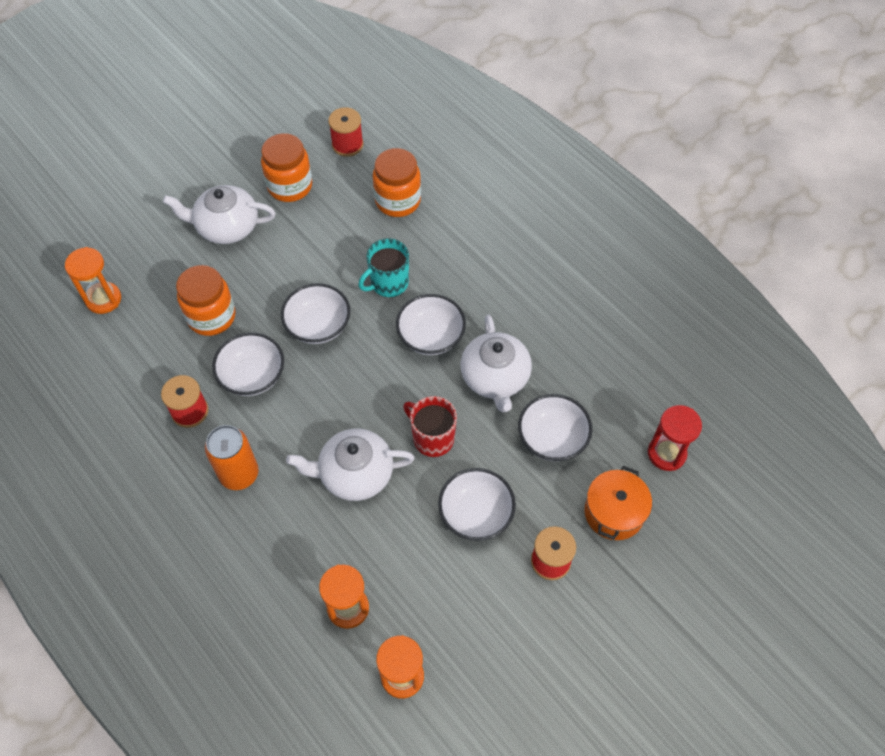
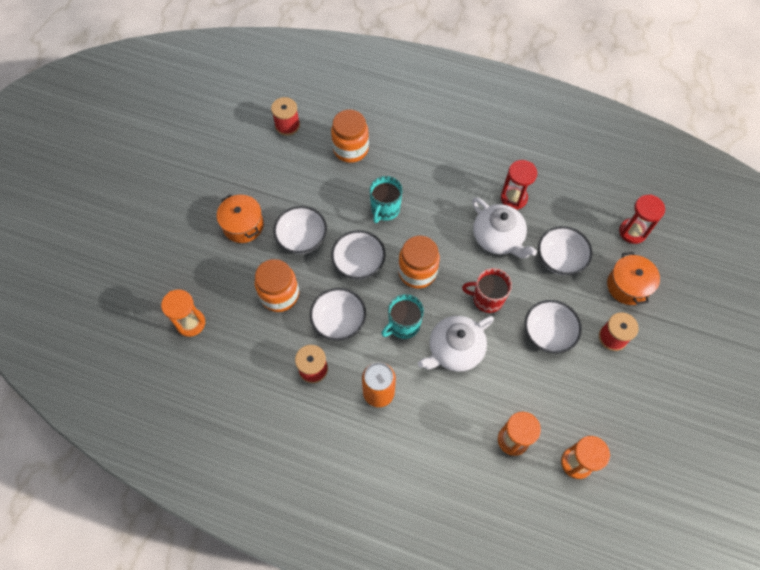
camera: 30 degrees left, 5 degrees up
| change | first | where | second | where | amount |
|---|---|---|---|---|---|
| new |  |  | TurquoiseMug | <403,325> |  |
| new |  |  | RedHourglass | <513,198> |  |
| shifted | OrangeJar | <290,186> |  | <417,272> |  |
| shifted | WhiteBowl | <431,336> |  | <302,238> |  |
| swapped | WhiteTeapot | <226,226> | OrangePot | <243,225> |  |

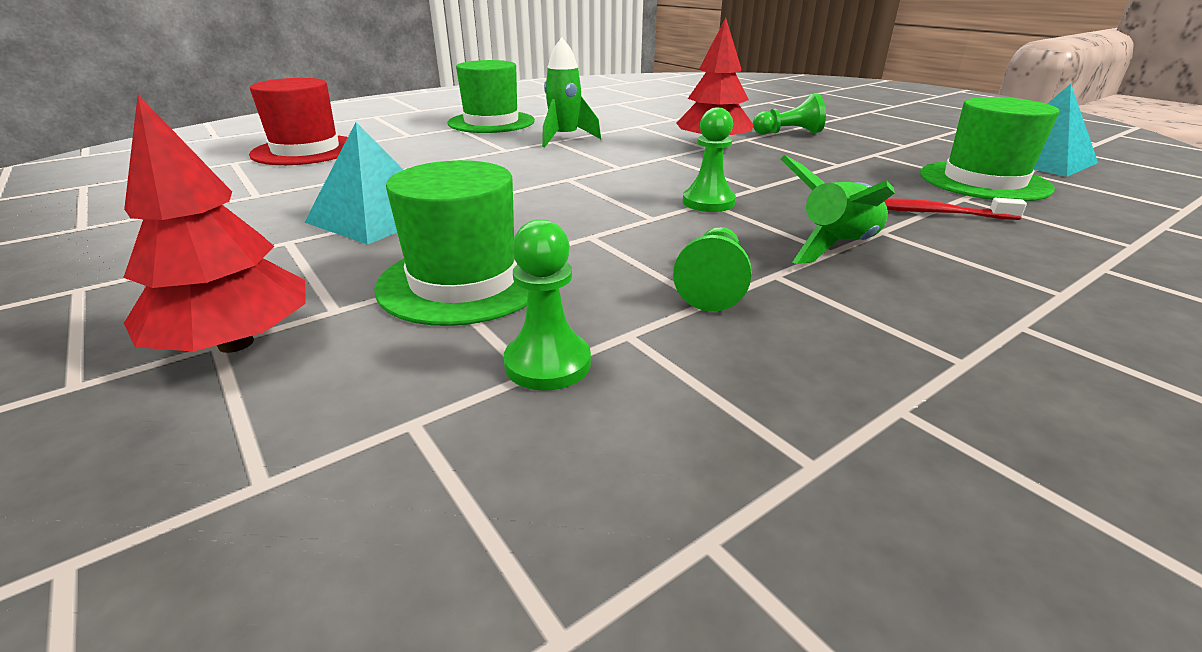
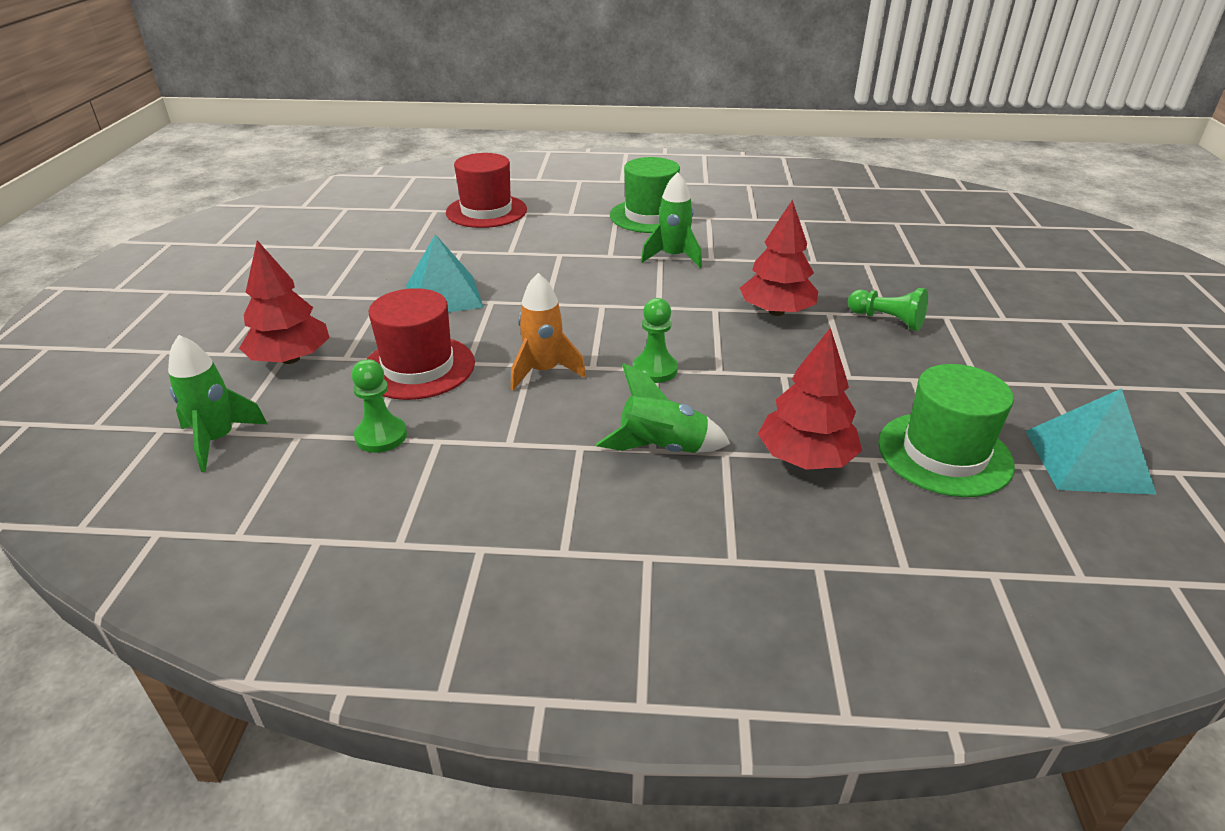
camera: 40 degrees right, 5 degrees up
| change | first | where | second | where | amount |
|---|---|---|---|---|---|
| gone | GreenPawn | <712,285> |  |  |  |
| new |  |  | GreenRocket | <218,440> |  |
| new |  |  | OrangeRocket | <544,371> |  |
| swapped | RedToothbrush | <931,213> | RedTree | <805,458> |  |
| repainted | GreenHat | <464,281> | RedHat | <418,367> |  |

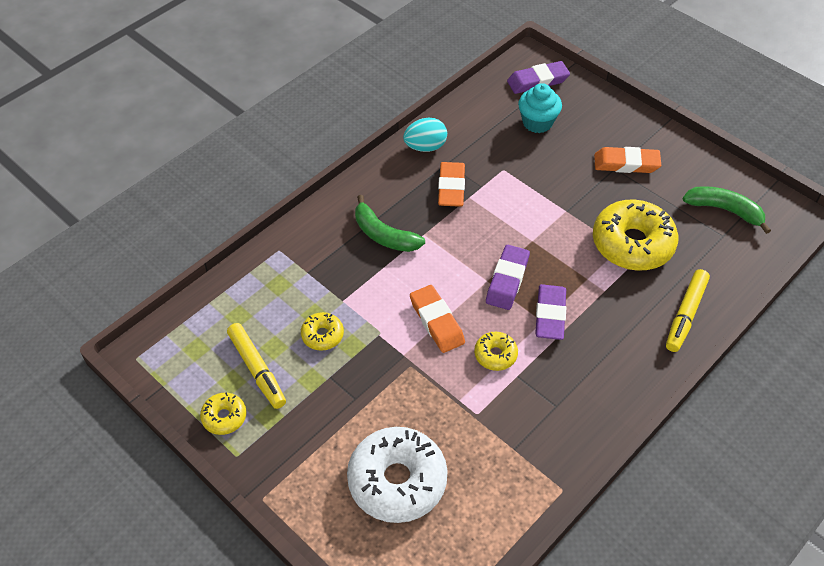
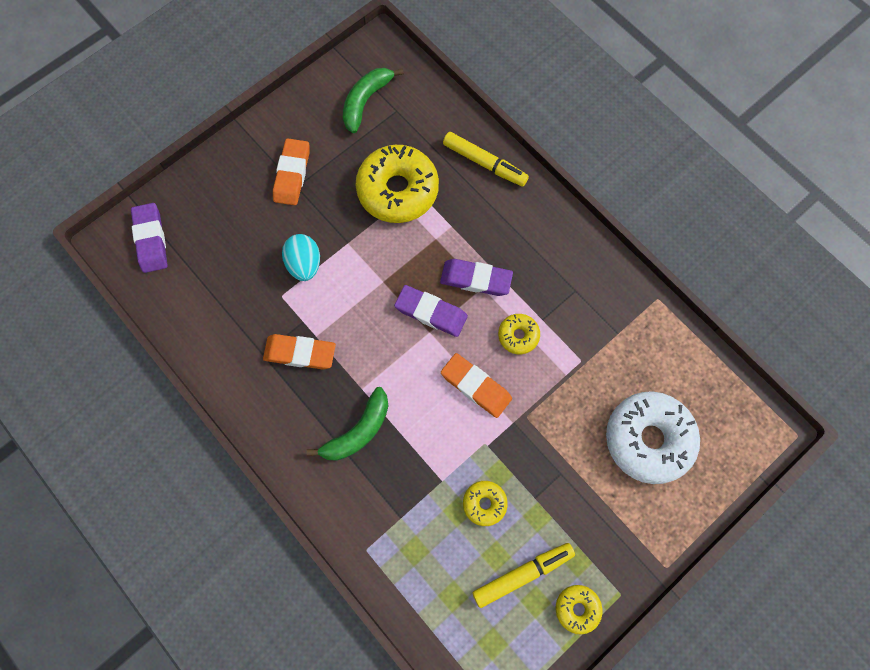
camera: 85 degrees left, 20 degrees up
| change | first | where | second | where | amount |
|---|---|---|---|---|---|
| gone | TurquoiseCupcake | <537,122> |  |  |  |
| shifted | TurquoiseEgg | <425,147> |  | <304,264> |  |
| rotated | OrangeEraser | <437,321> |  | <476,386> | 60 degrees clockwise |

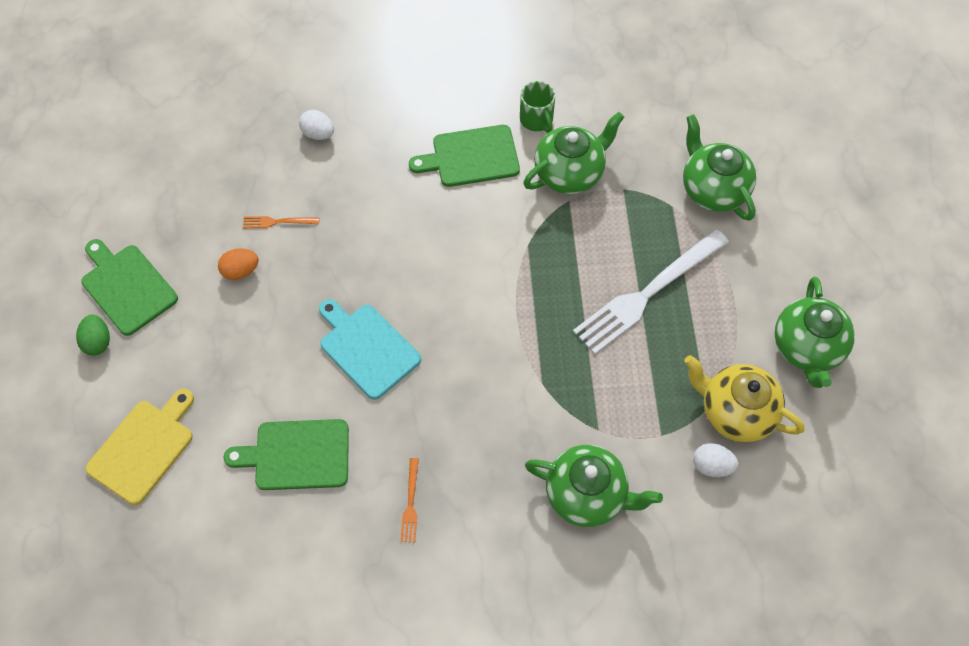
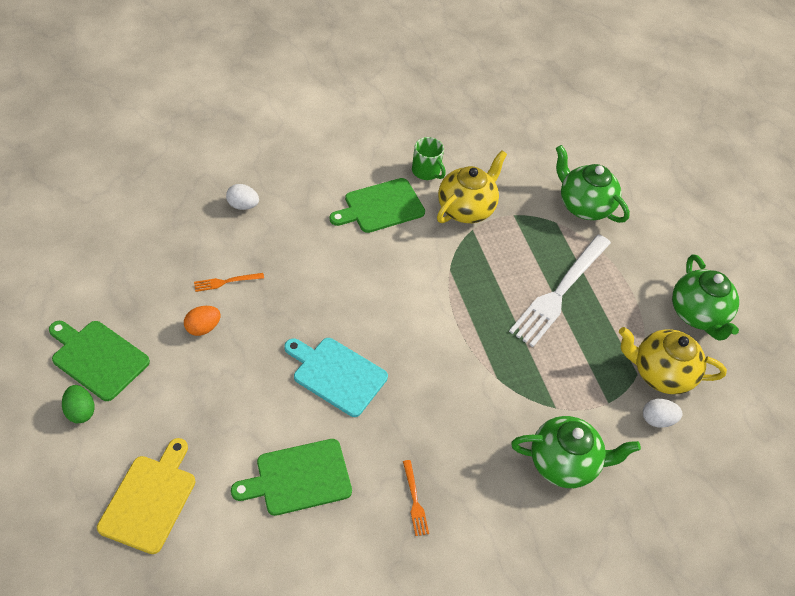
camera: 20 degrees left, 10 degrees down
| change | first | where | second | where | amount |
|---|---|---|---|---|---|
| repainted | GreenTeapot | <569,173> | YellowTeapot | <466,208> |  |

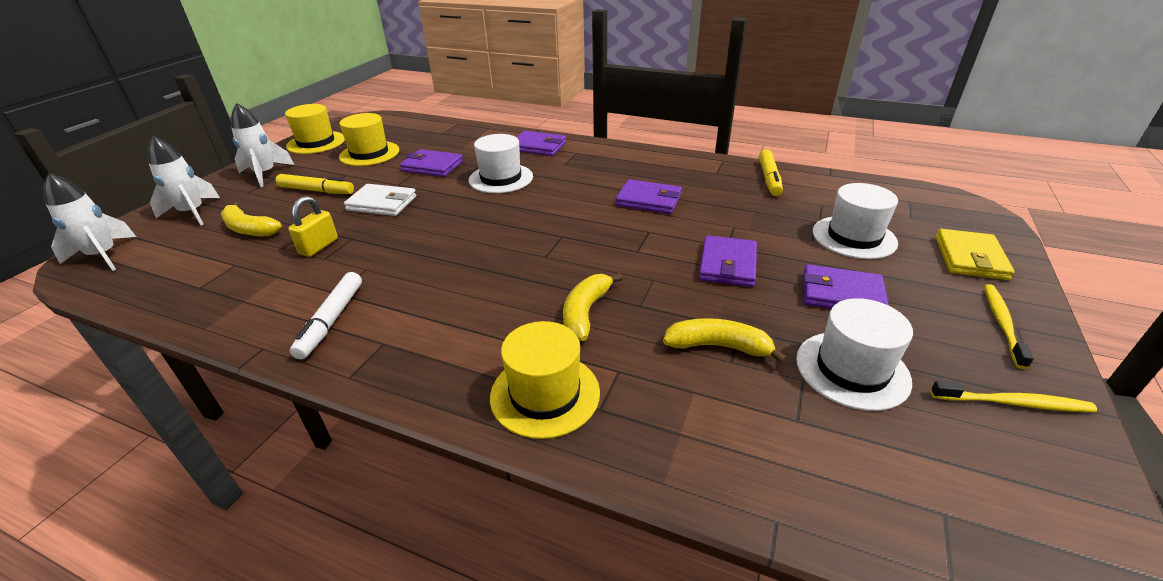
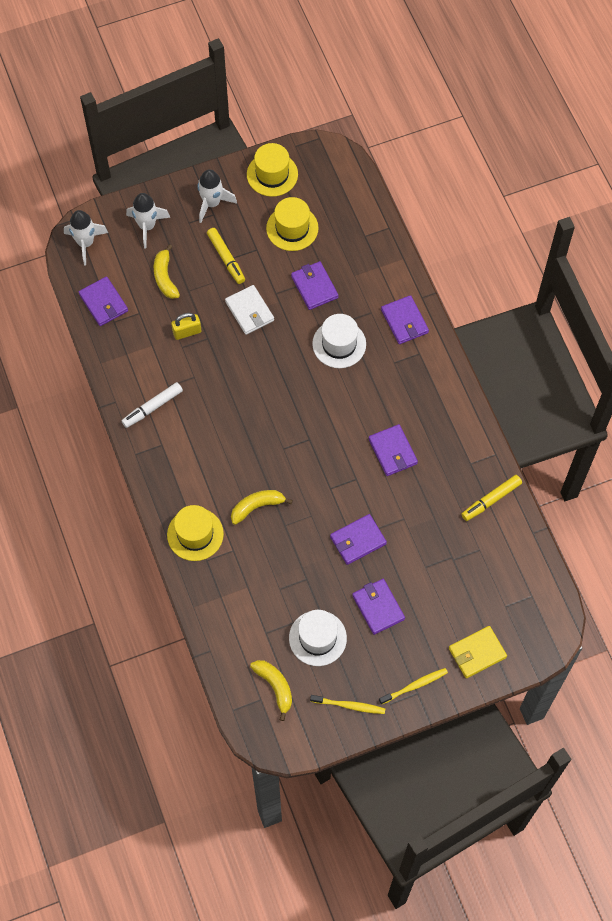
camera: 45 degrees right, 30 degrees up
| change | first | where | second | where | amount |
|---|---|---|---|---|---|
| gone | WhiteHat | <854,237> |  |  |  |
| new |  |  | PurpleWallet | <103,303> |  |
| shifted | YellowBanana | <718,346> |  | <275,687> |  |
| rotated | YellowToothbrush | <1014,403> |  | <349,706> | 45 degrees counterclockwise |

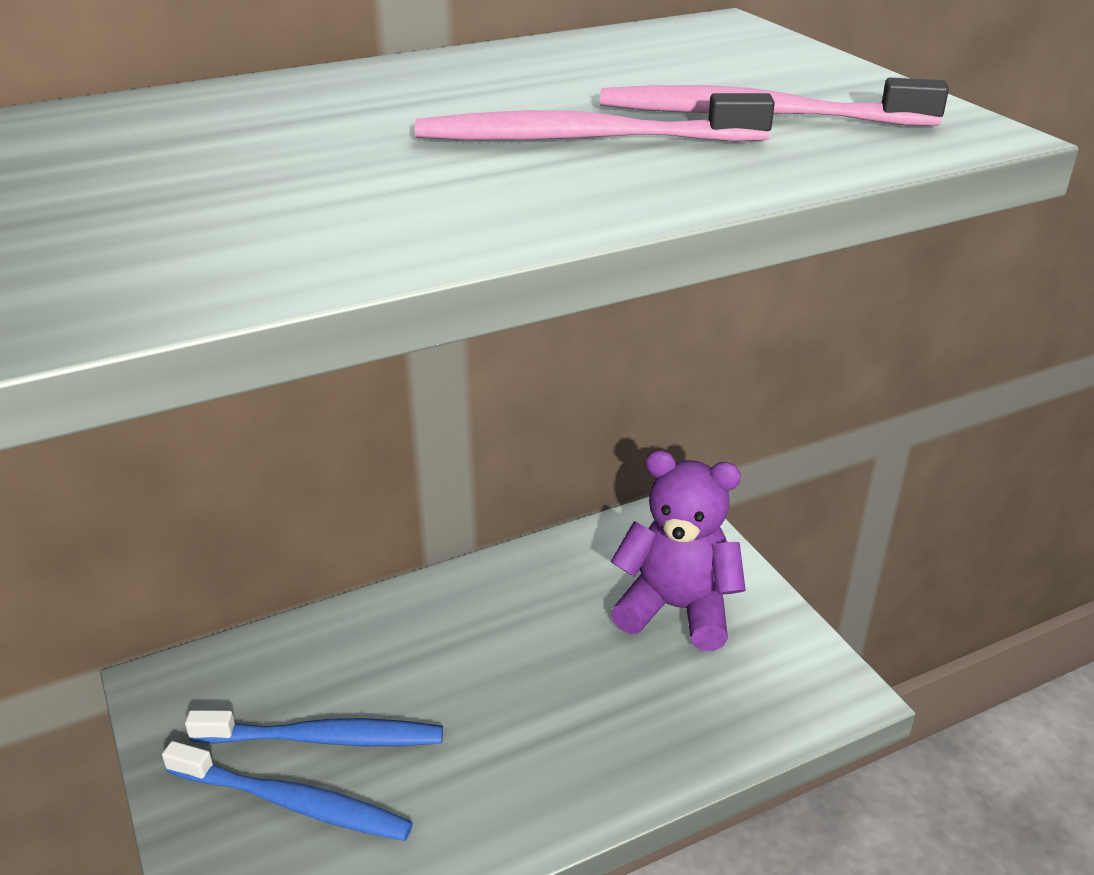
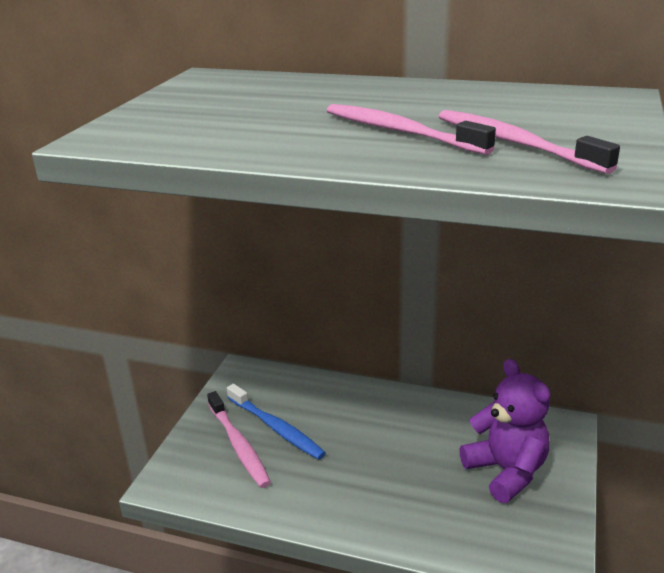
camera: 45 degrees right, 5 degrees down
| change | first | where | second | where | amount |
|---|---|---|---|---|---|
| repainted | BlueToothbrush | <292,802> | PinkToothbrush | <238,445> |  |

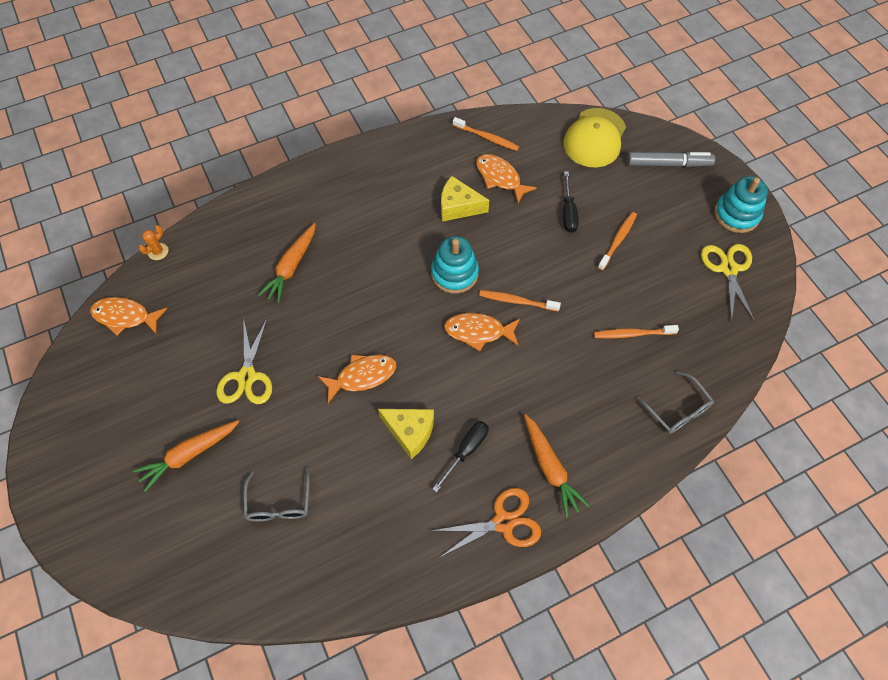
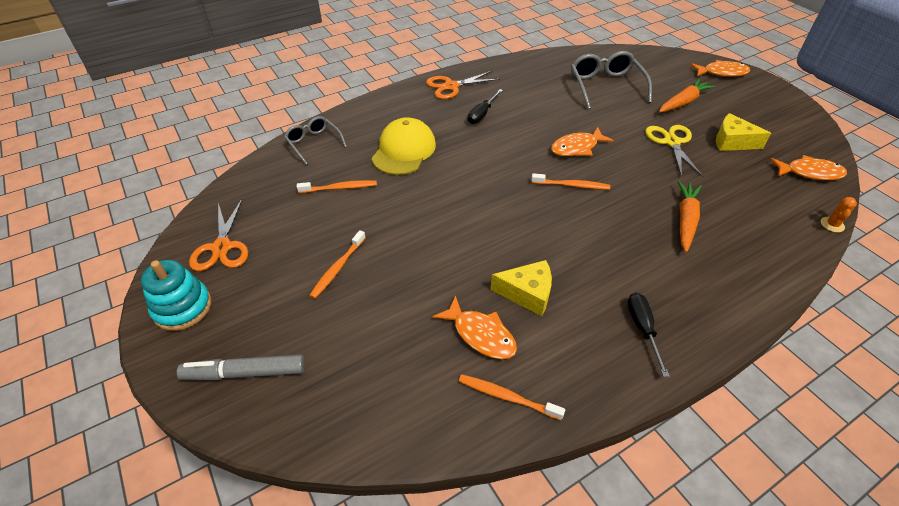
camera: 175 degrees right, 15 degrees down
| change | first | where | second | where | amount |
|---|---|---|---|---|---|
| gone | TurquoiseStackingToy | <454,273> |  |  |  |
| gone | OrangeCarrot | <550,468> |  |  |  |
| shifted | YellowCheese | <410,432> |  | <732,142> |  |
| shifted | OrangeFish | <478,332> |  | <722,73> |  |
| shifted | OrangeToothbrush | <517,301> |  | <571,185> |  |
| shifted | YellowCap | <594,138> |  | <404,150> |  |
| shifted | BlackScrewdriver | <568,212> |  | <642,329> |  |
| repainted | YellowScissors | <728,269> | OrangeScissors | <222,247> |  |
| scaled | GreyGlasses | <279,503> |  | <605,86> | x1.60 |

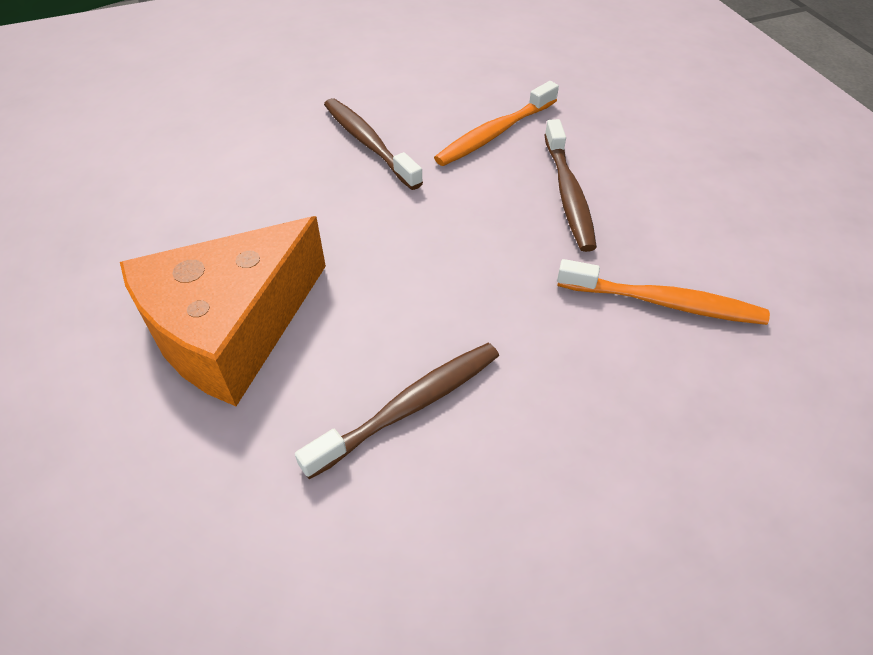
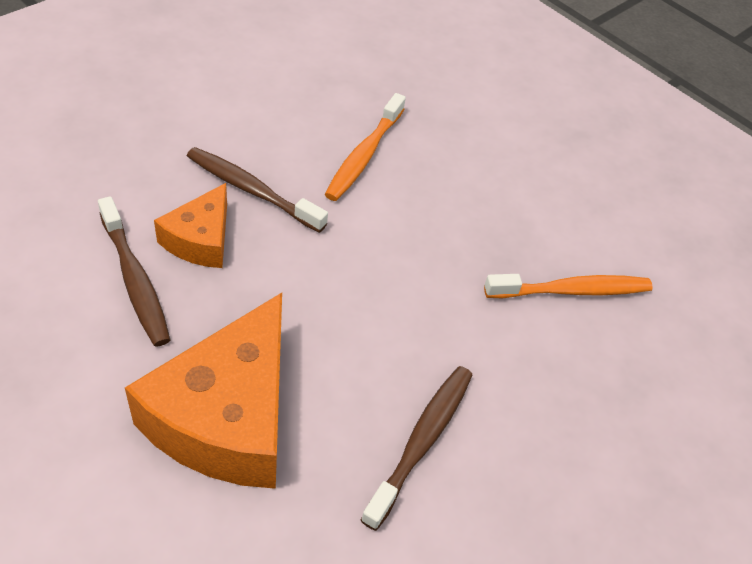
camera: 30 degrees left, 0 degrees up
| change | first | where | second | where | amount |
|---|---|---|---|---|---|
| new |  |  | OrangeCheese | <200,239> |  |
| shifted | BrownToothbrush | <568,194> |  | <135,280> |  |

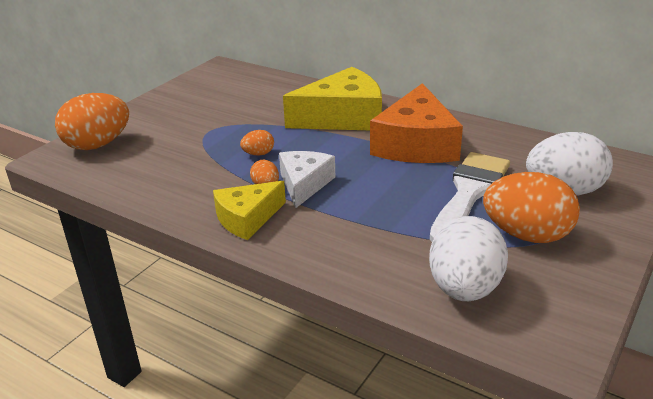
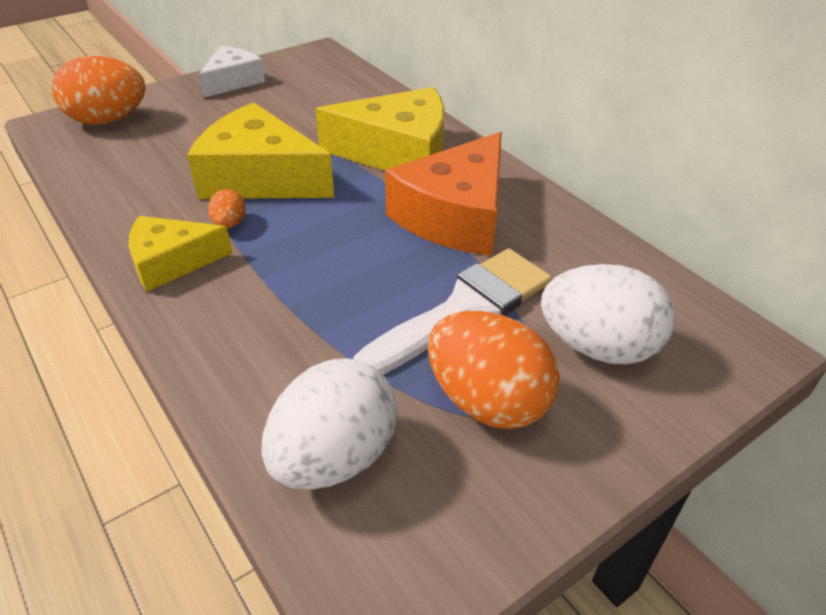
camera: 20 degrees right, 10 degrees up
| change | first | where | second | where | amount |
|---|---|---|---|---|---|
| shifted | WhiteCheese | <304,184> |  | <232,81> |  |
| swapped | OrangeEgg | <258,154> | YellowCheese | <259,177> |  |

